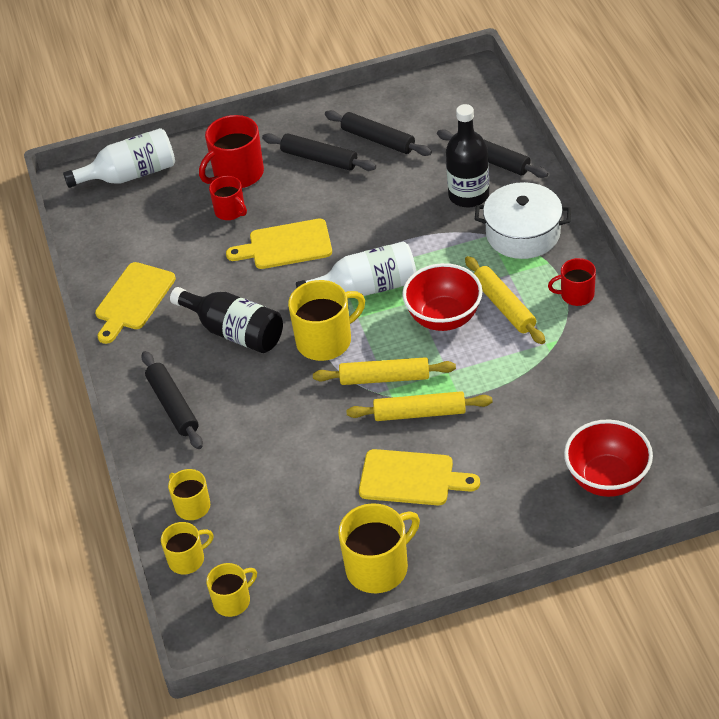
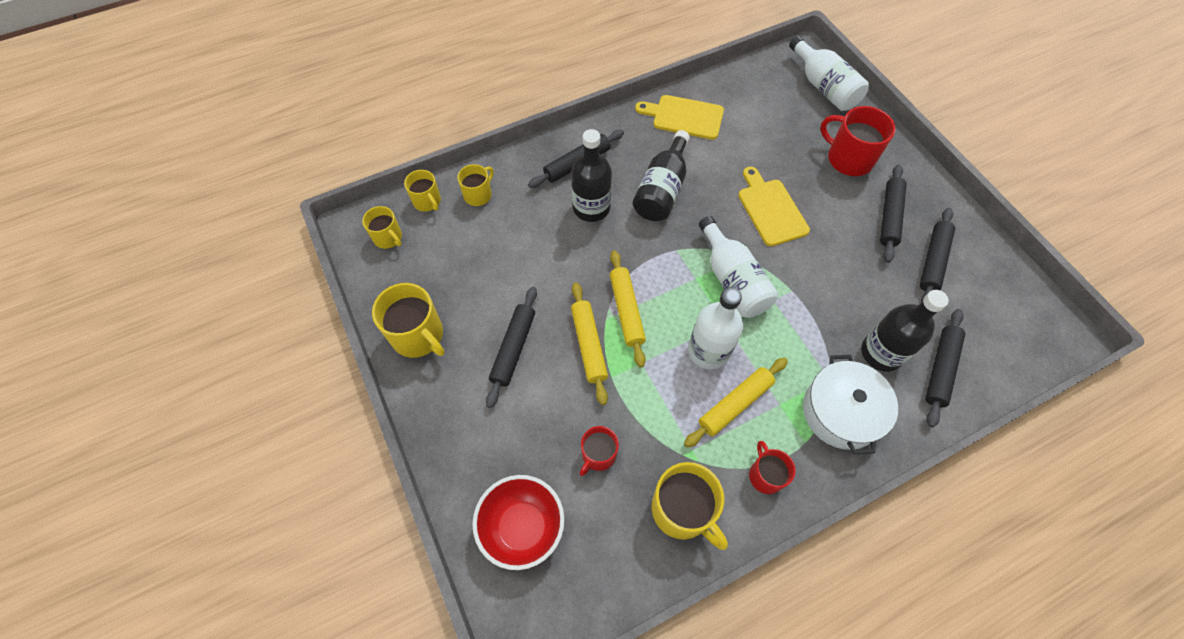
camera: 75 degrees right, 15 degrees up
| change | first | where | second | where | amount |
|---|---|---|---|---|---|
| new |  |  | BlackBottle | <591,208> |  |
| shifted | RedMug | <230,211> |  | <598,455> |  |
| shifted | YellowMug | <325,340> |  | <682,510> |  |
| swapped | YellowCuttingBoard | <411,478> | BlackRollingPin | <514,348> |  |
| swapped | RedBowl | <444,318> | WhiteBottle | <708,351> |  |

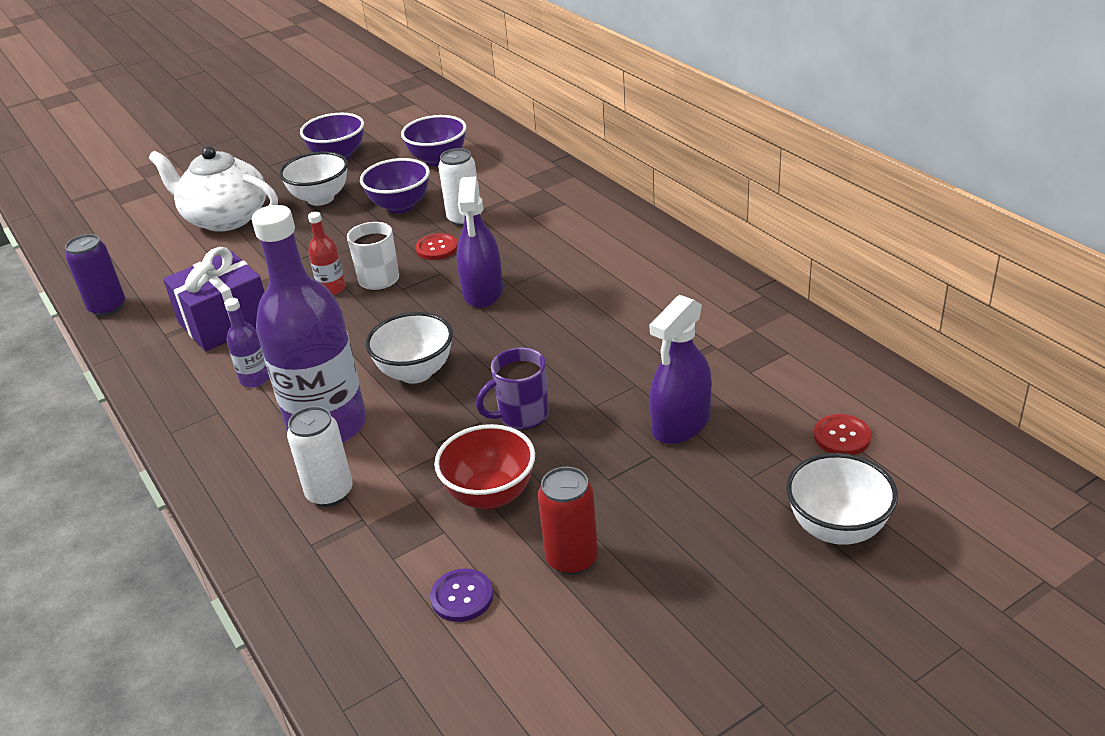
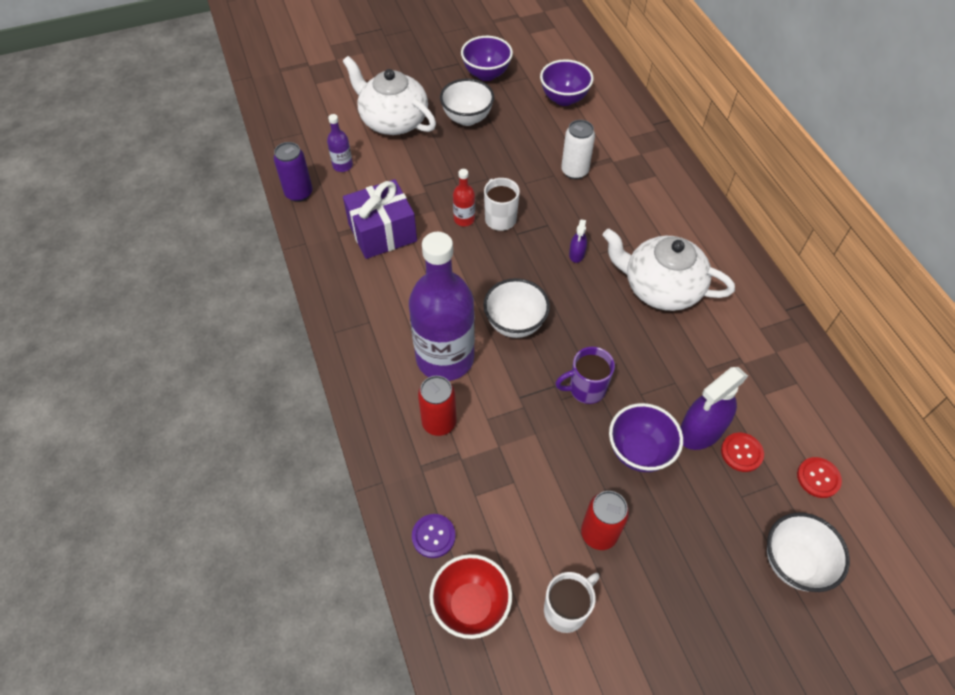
camera: 10 degrees right, 20 degrees up
| change | first | where | second | where | amount |
|---|---|---|---|---|---|
| new |  |  | WhiteMug | <566,609> |  |
| new |  |  | WhiteTeapot | <660,287> |  |
| shifted | PurpleBottle | <255,379> |  | <342,165> |  |
| shifted | PurpleBowl | <400,206> |  | <639,451> |  |
| shifted | RedButton | <437,248> |  | <741,453> |  |
| shifted | PurpleButton | <462,597> |  | <433,536> |  |
| shifted | RedBowl | <490,495> |  | <471,605> |  |
| repainted | WhiteCan | <330,493> | RedCan | <439,422> |  |
| scaled | PurpleSprayBottle | <483,292> |  | <577,254> | x0.50 |

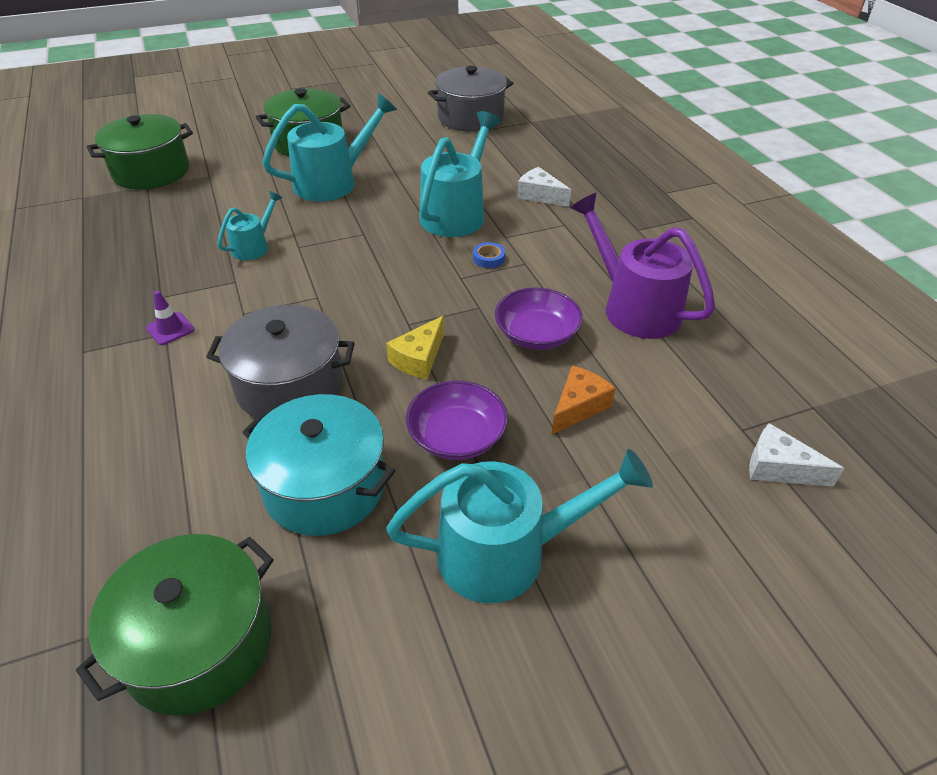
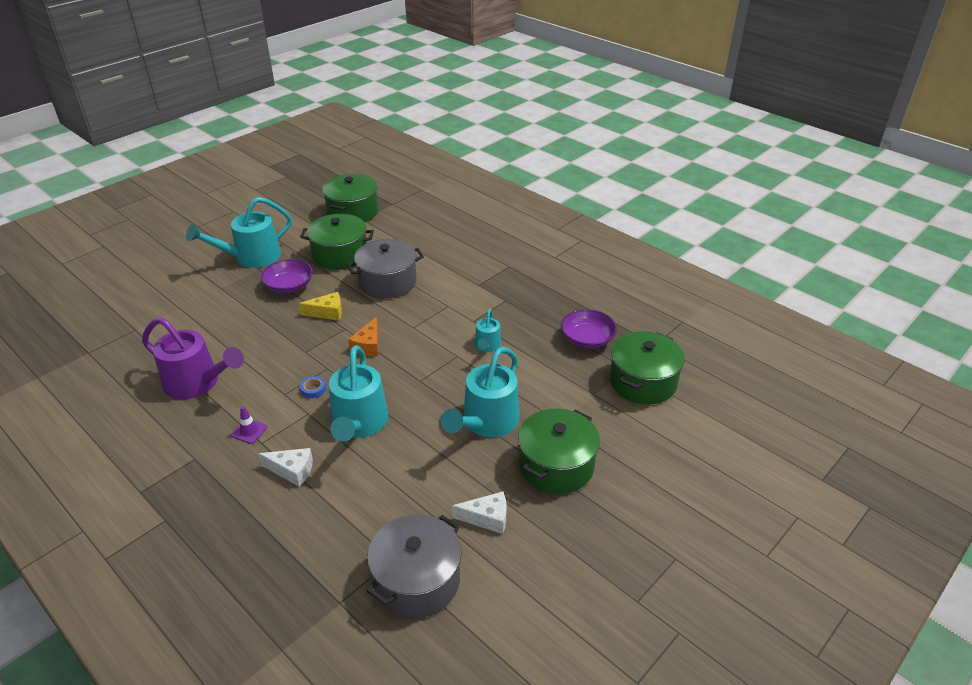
camera: 155 degrees right, 5 degrees down
| change | first | where | second | where | amount |
|---|---|---|---|---|---|
| shifted | PurpleTrafficCone | <170,329> |  | <249,431> |  |
| shifted | PurpleBowl | <536,334> |  | <587,339> |  |
| shifted | OrangeCheese | <578,406> |  | <368,345> |  |
| shifted | WhiteCheese | <778,468> |  | <487,518> |  |
| repainted | TurquoisePot | <324,486> | GreenPot | <340,255> |  |
| rotated | YellowCheese | <419,358> |  | <327,312> | 75 degrees clockwise |

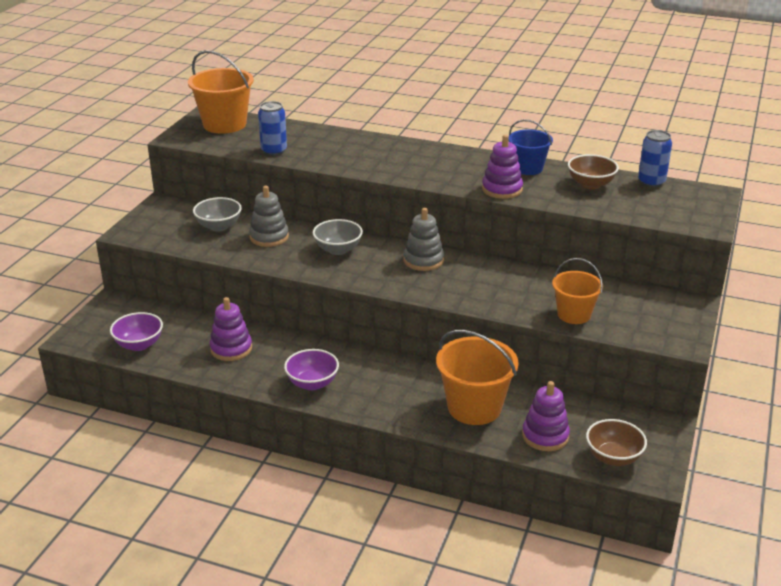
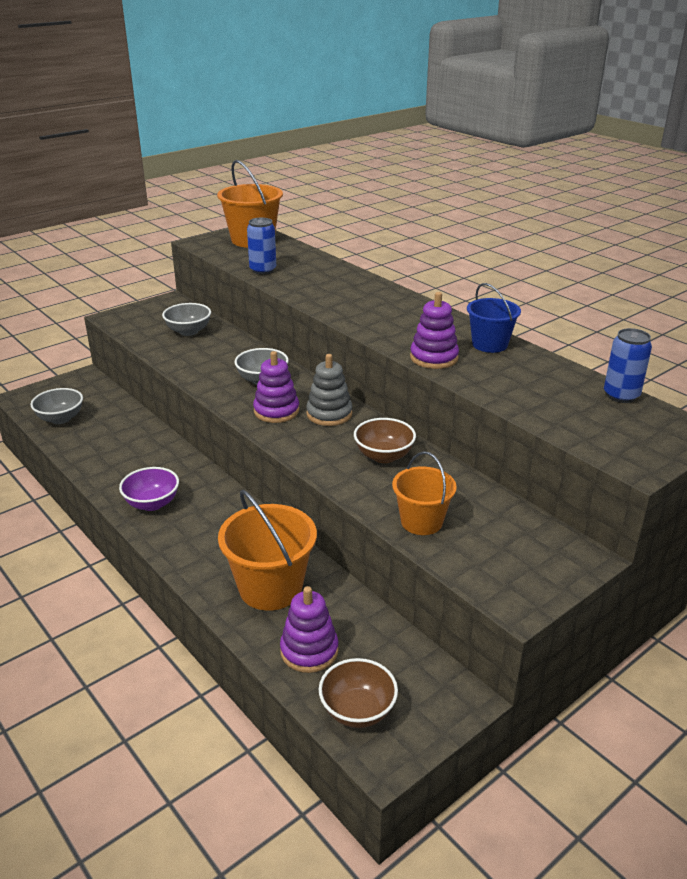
camera: 30 degrees right, 0 degrees up
| change | first | where | second | where | amount |
|---|---|---|---|---|---|
| gone | GreyStackingToy | <269,237> |  |  |  |
| shifted | PurpleStackingToy | <231,349> |  | <276,411> |  |
| shifted | BrownBowl | <590,184> |  | <384,456> |  |
| repainted | PurpleBowl | <139,345> | GreyBowl | <60,419> |  |

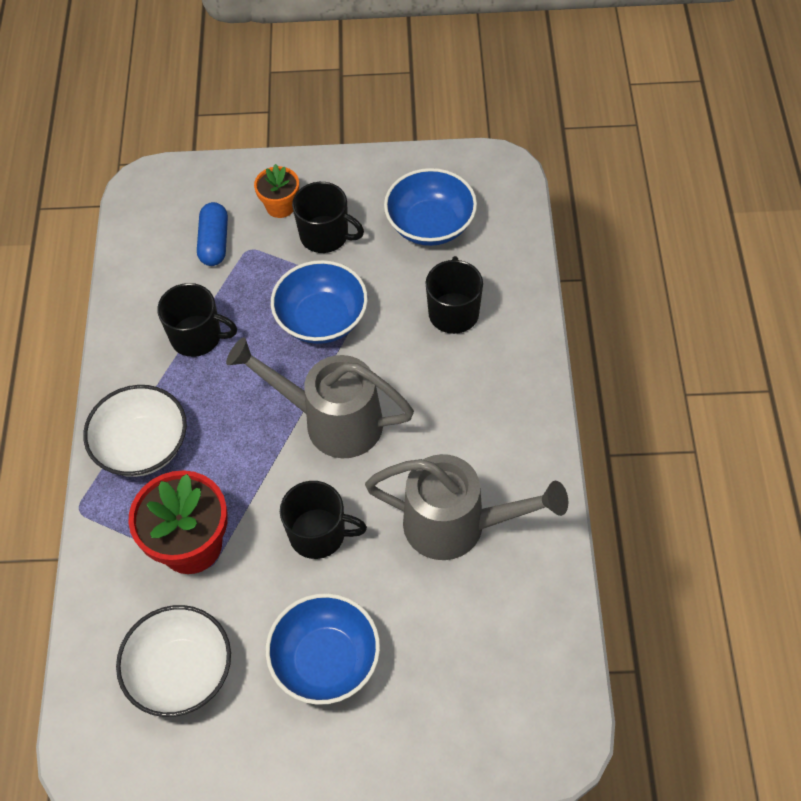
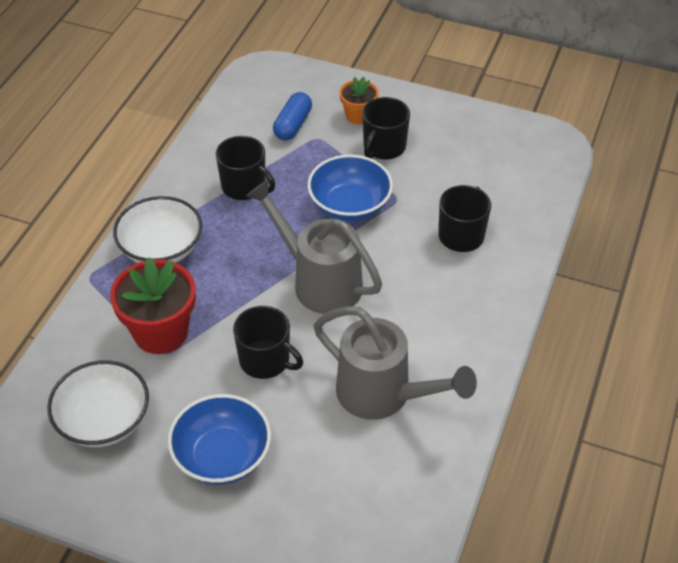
camera: 20 degrees right, 10 degrees down
| change | first | where | second | where | amount |
|---|---|---|---|---|---|
| gone | BlueBowl | <430,225> |  |  |  |
| rotated | BlackMug | <325,235> |  | <384,147> | 75 degrees clockwise |

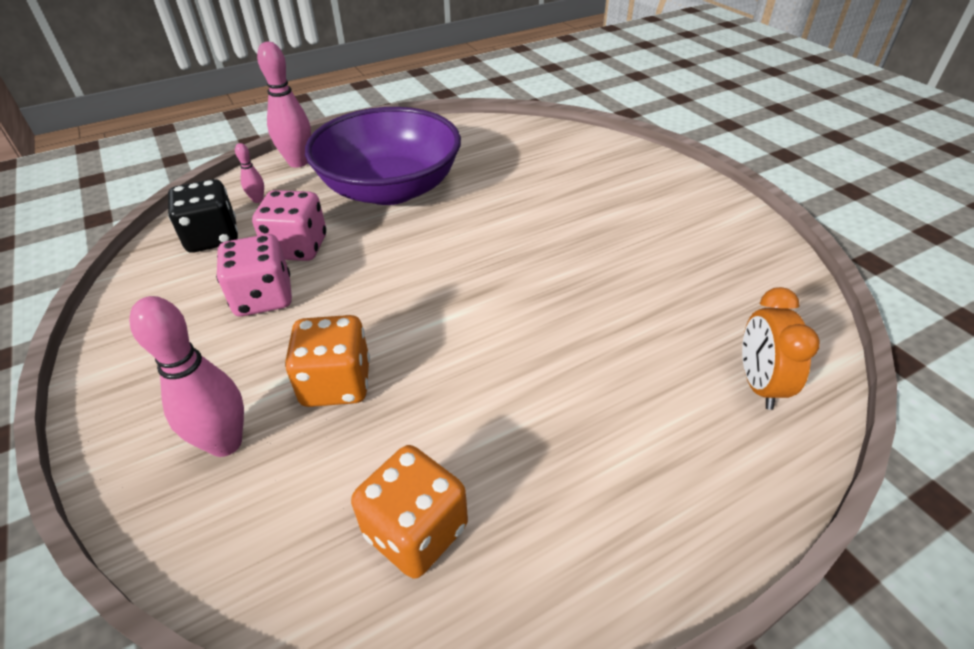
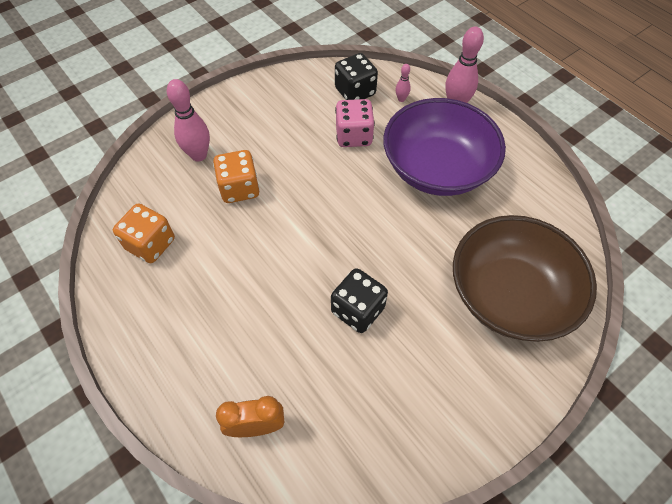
camera: 80 degrees right, 15 degrees up
| change | first | where | second | where | amount |
|---|---|---|---|---|---|
| gone | PinkDice | <263,298> |  |  |  |
| new |  |  | BlackDice | <358,310> |  |
| new |  |  | BrownBowl | <510,295> |  |

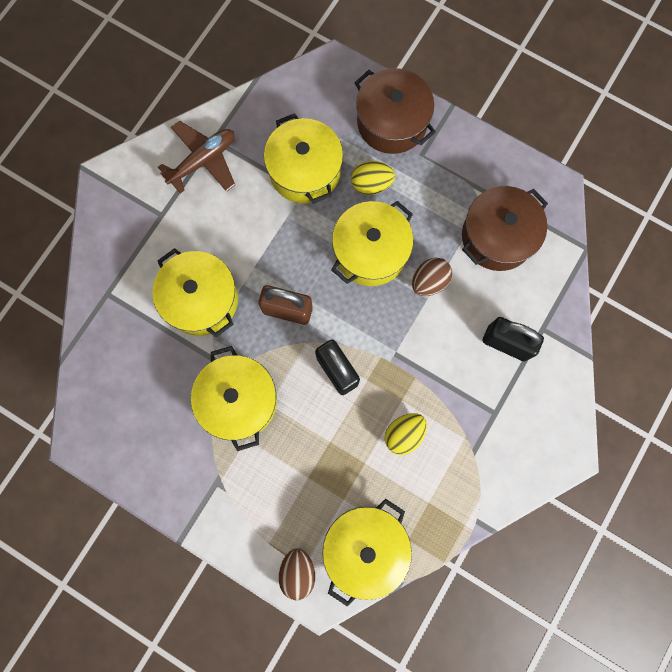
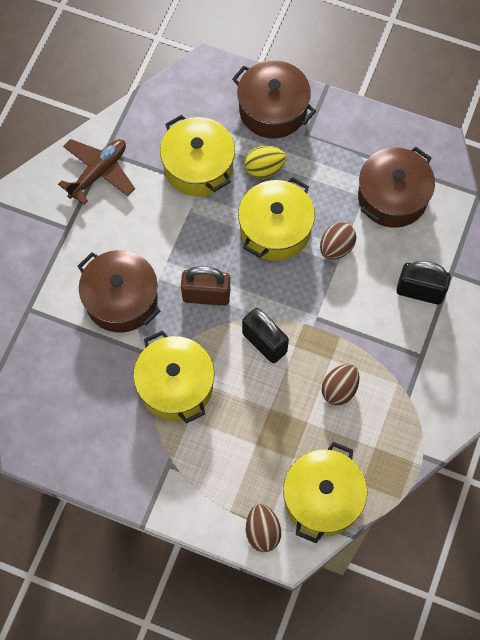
camera: 10 degrees left, 10 degrees down
| change | first | where | second | where | amount |
|---|---|---|---|---|---|
| repainted | YellowPot | <201,300> | BrownPot | <121,299> |  |
| repainted | YellowEgg | <404,434> | BrownEgg | <339,389> |  |

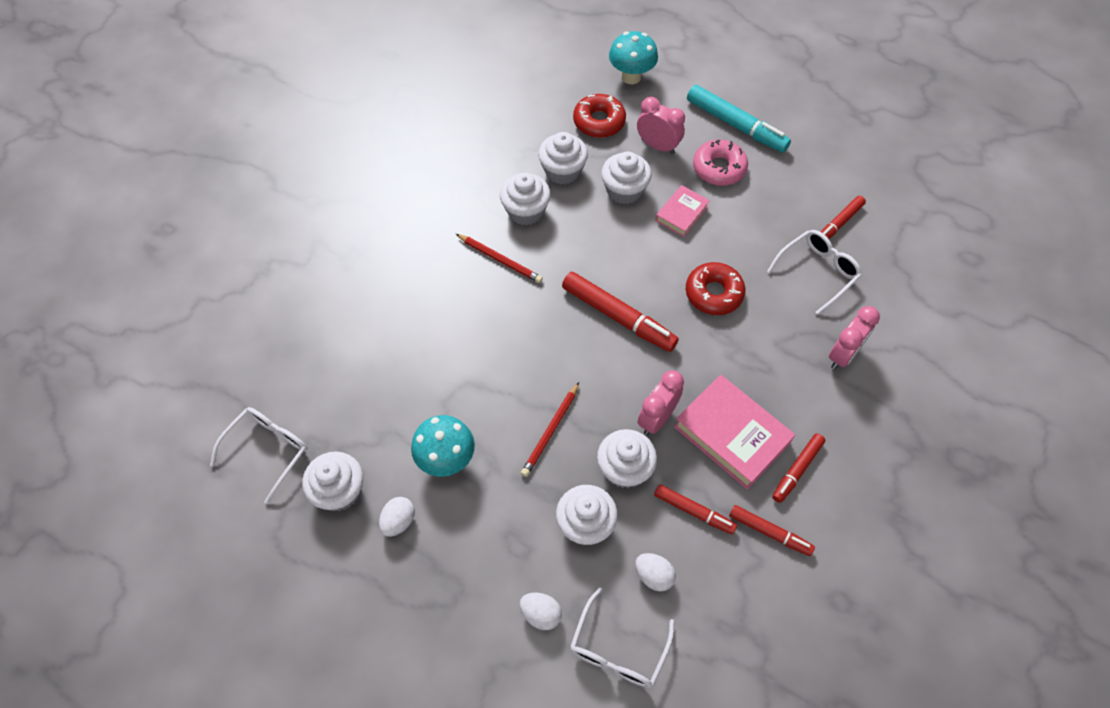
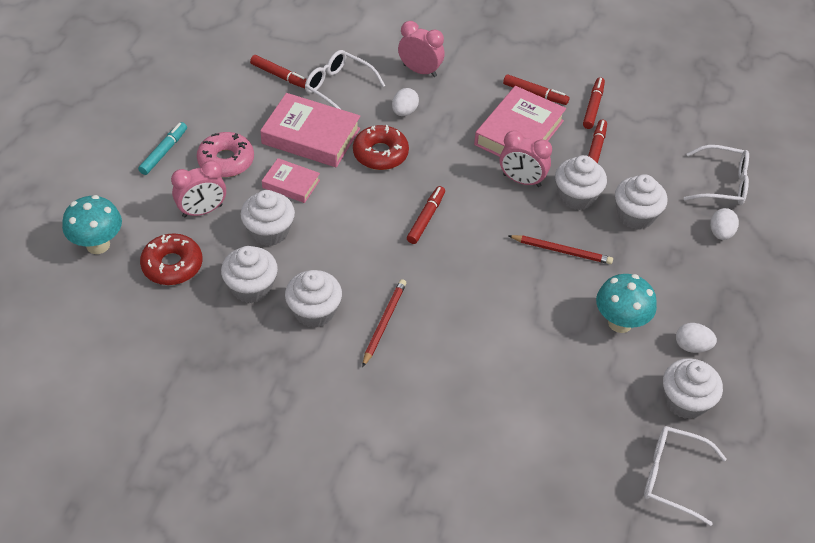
camera: 105 degrees left, 10 degrees down
| change | first | where | second | where | amount |
|---|---|---|---|---|---|
| new |  |  | PinkBook | <311,136> |  |
| shifted | WhiteEgg | <653,576> |  | <404,112> |  |
| rotated | PinkClock | <657,146> |  | <202,211> | 135 degrees counterclockwise |
| scaled | RedMarker | <618,316> |  | <425,218> | x0.59 |
| scaled | TurquoiseMarker | <735,124> |  | <163,152> | x0.59 |

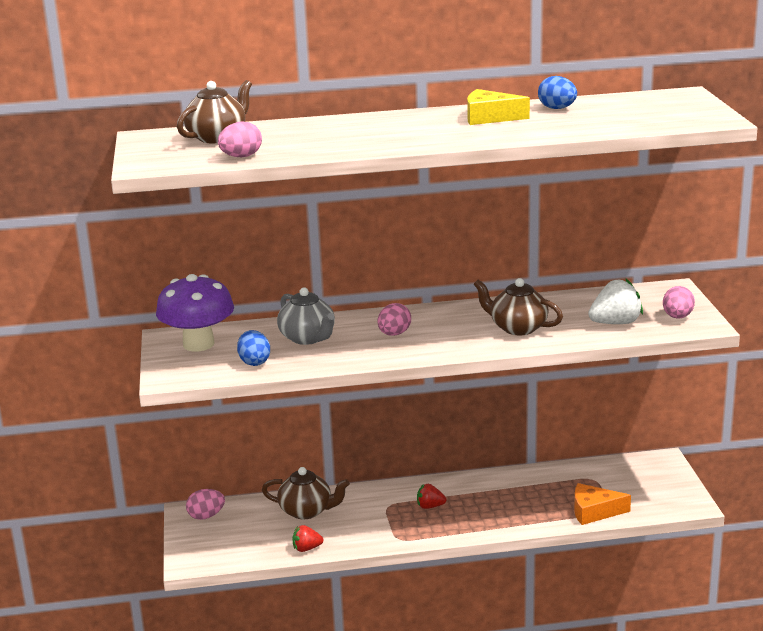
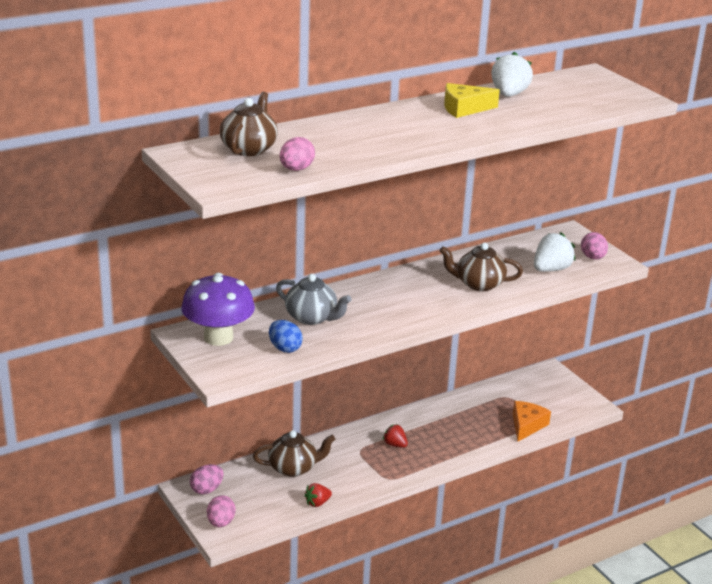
camera: 25 degrees left, 5 degrees up
| change | first | where | second | where | amount |
|---|---|---|---|---|---|
| shifted | PinkEgg | <394,334> |  | <221,523> |  |
| swapped | BlueEgg | <557,108> | WhiteStrawberry | <509,95> |  |
| rotated | RedStrawberry | <430,506> |  | <395,444> | 60 degrees clockwise |
| rotated | OrangeCheese | <594,511> |  | <527,425> | 135 degrees clockwise |

